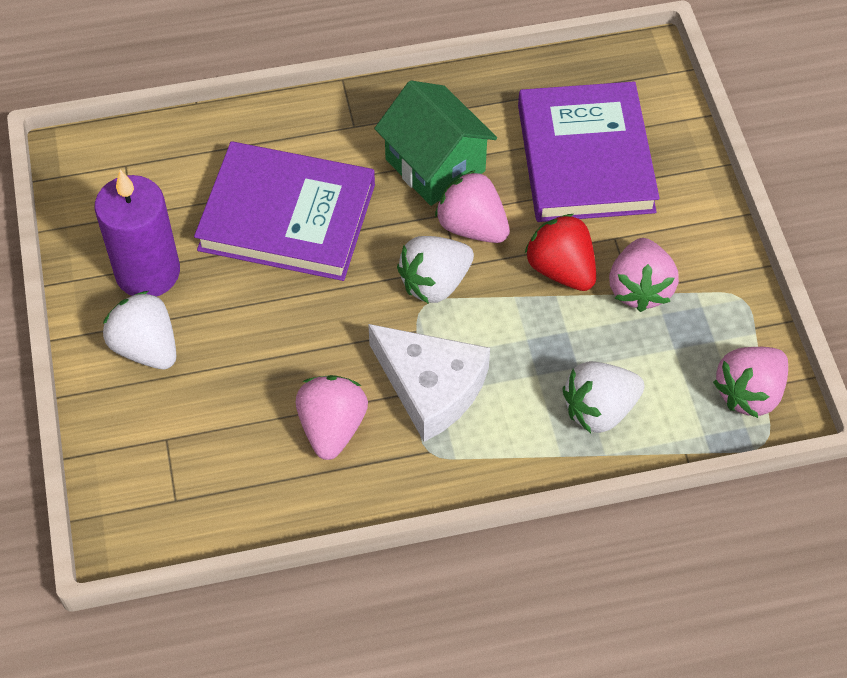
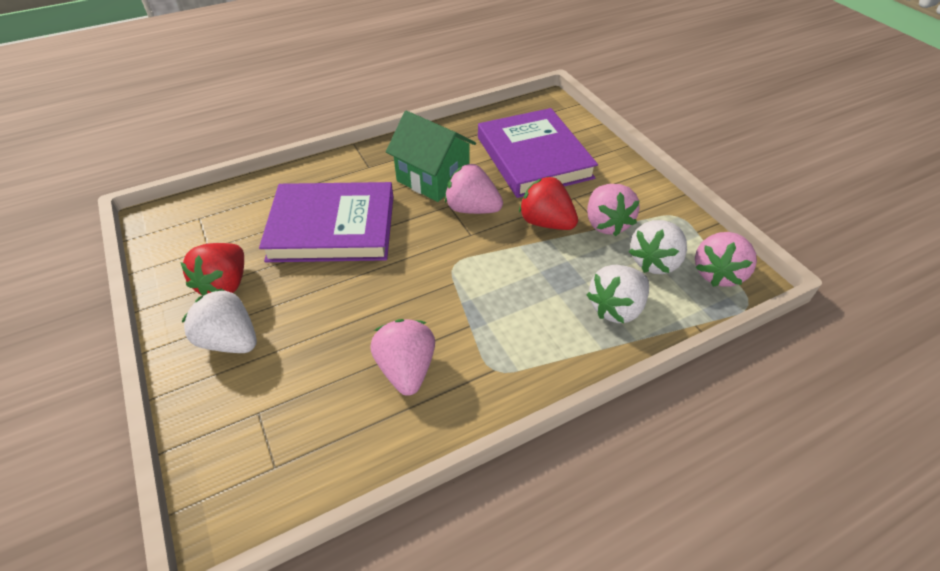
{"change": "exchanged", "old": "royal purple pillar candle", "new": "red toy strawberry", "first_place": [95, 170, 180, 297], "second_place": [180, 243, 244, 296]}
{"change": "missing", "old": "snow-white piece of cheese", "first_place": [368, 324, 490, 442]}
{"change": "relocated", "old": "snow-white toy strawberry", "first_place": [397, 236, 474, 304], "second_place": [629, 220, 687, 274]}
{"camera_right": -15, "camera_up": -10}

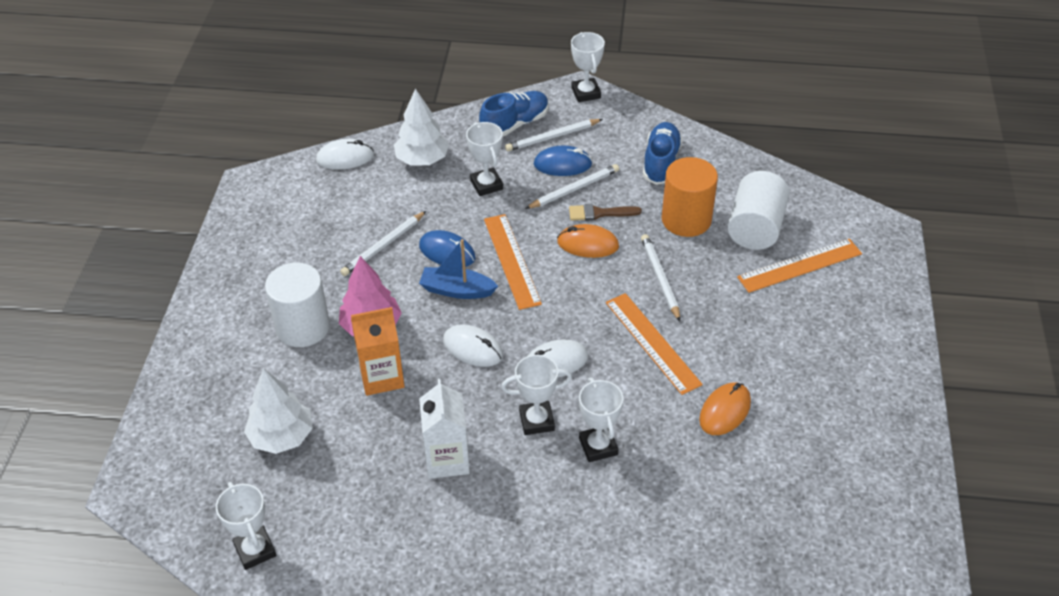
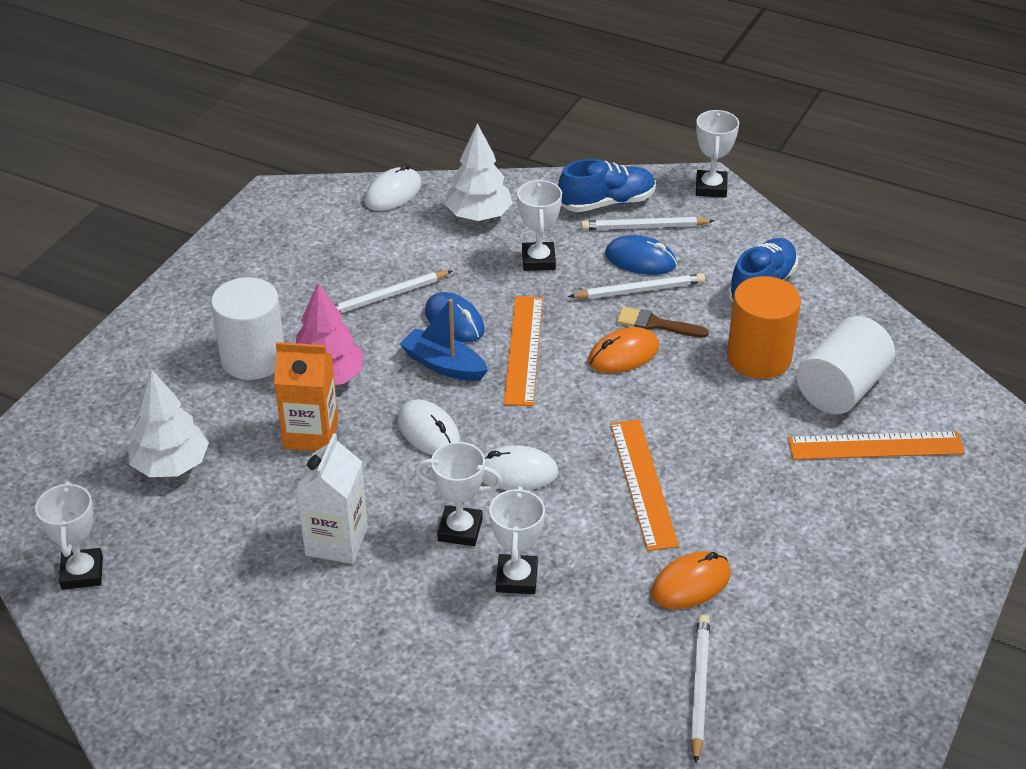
{"change": "spun", "old": "snow-white mouse", "first_place": [316, 139, 374, 170], "second_place": [365, 164, 422, 211], "degrees": -60}
{"change": "spun", "old": "orange-coloured mouse", "first_place": [557, 224, 619, 258], "second_place": [588, 327, 659, 373], "degrees": -60}
{"change": "relocated", "old": "snow-white wooden pencil", "first_place": [641, 234, 680, 321], "second_place": [691, 615, 710, 763]}
{"camera_right": 20, "camera_up": -5}

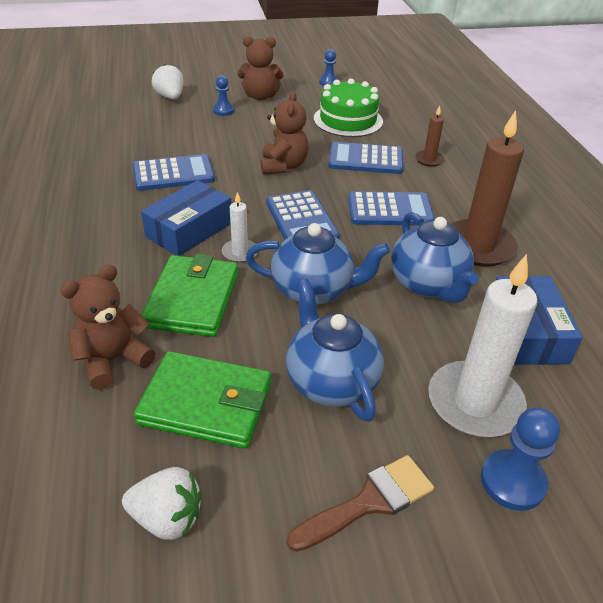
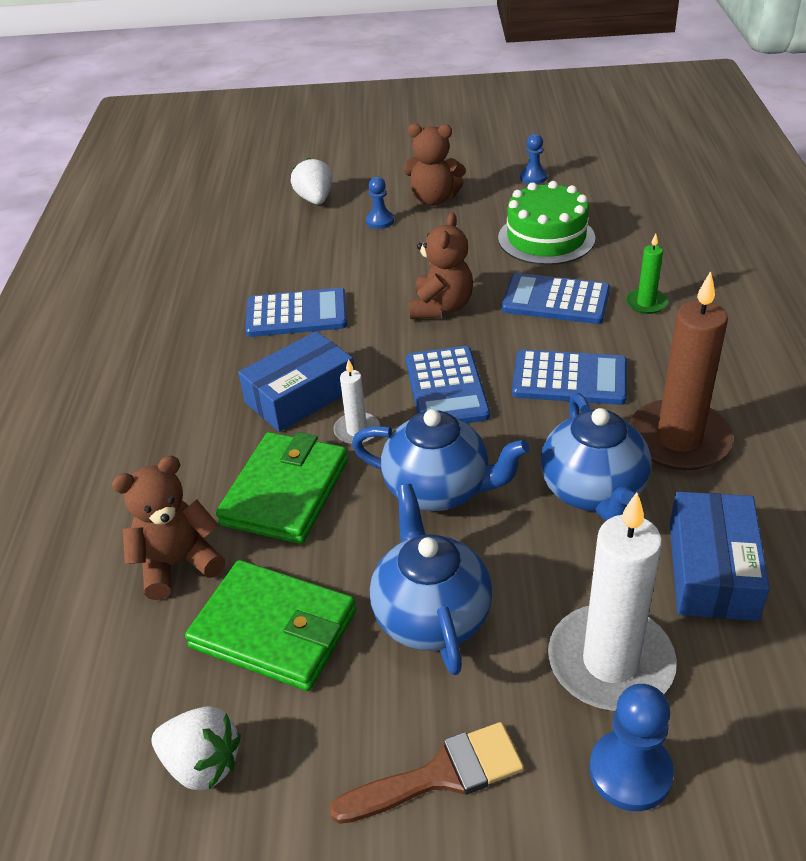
{"change": "colour", "old": "dark brown pillar candle", "new": "green pillar candle", "first_place": [415, 105, 445, 167], "second_place": [626, 234, 668, 314]}
{"camera_right": 15, "camera_up": 0}

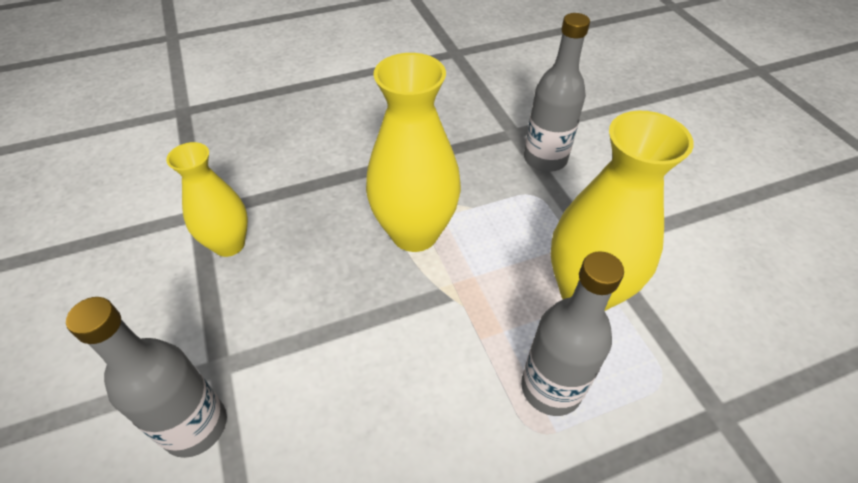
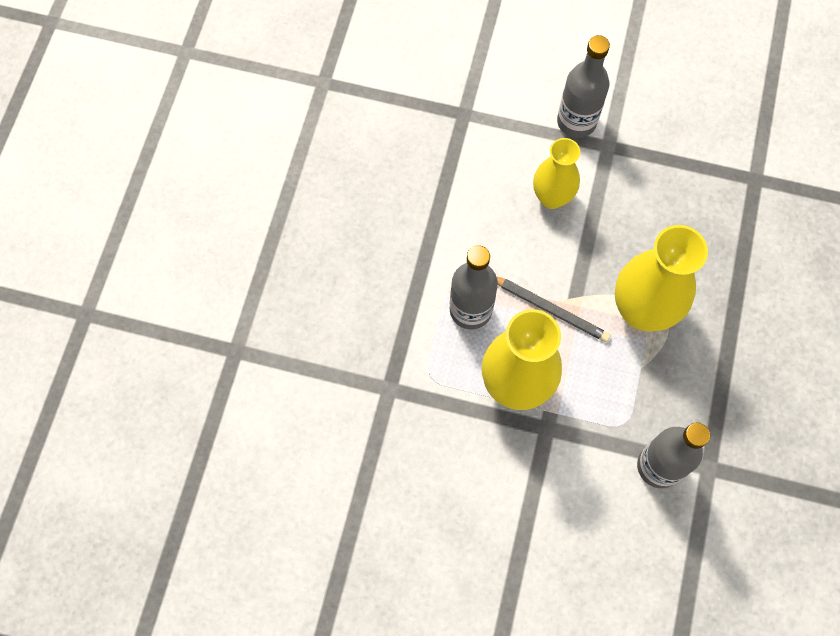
{"change": "relocated", "old": "bright yellow vase", "first_place": [166, 142, 248, 257], "second_place": [533, 138, 581, 209]}
{"change": "appeared", "new": "gray wooden pencil", "second_place": [496, 276, 611, 342]}
{"camera_right": 125, "camera_up": 20}

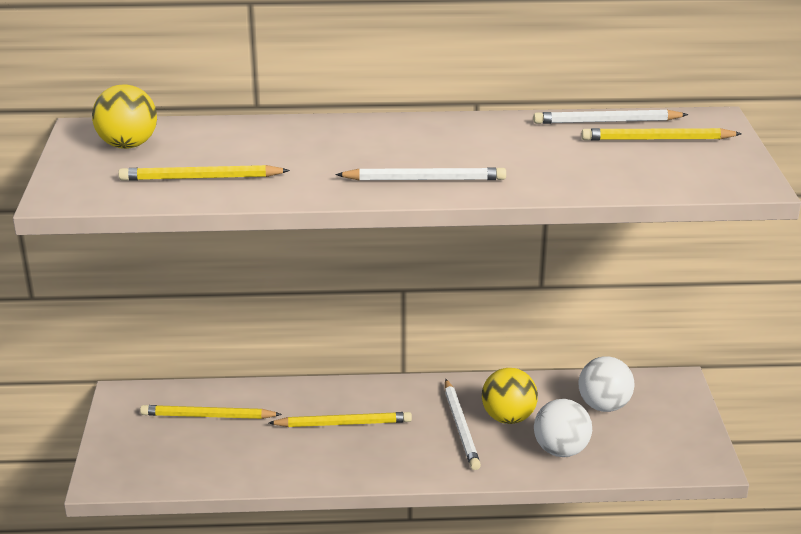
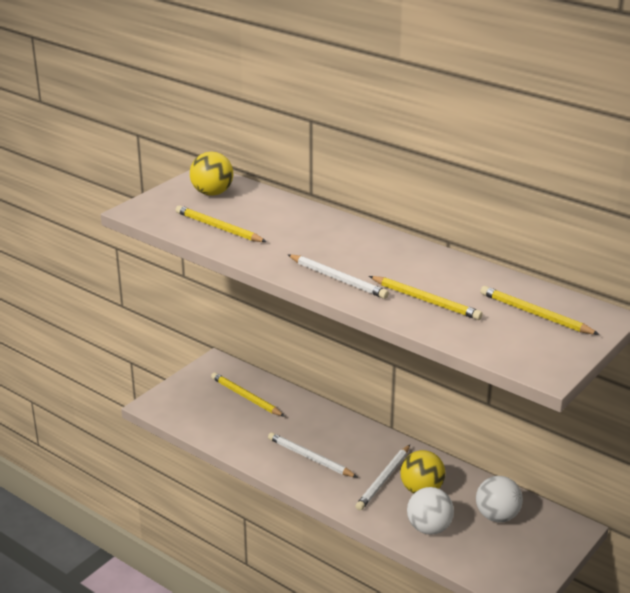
{"change": "relocated", "old": "bright yellow wooden pencil", "first_place": [269, 412, 412, 427], "second_place": [369, 276, 483, 320]}
{"change": "relocated", "old": "snow-white wooden pencil", "first_place": [533, 110, 688, 124], "second_place": [268, 432, 358, 478]}
{"camera_right": 40, "camera_up": 0}

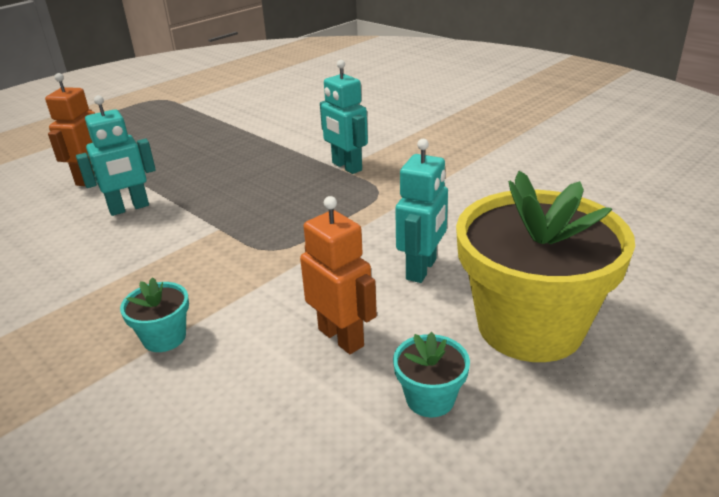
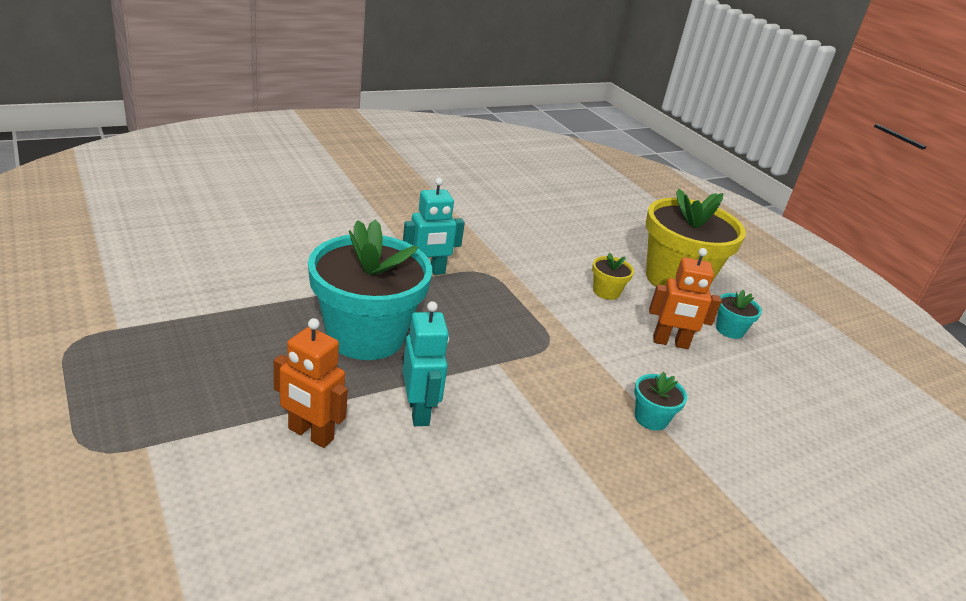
{"change": "spun", "old": "orange-coloured toy robot", "first_place": [300, 196, 377, 354], "second_place": [649, 248, 722, 349], "degrees": -150}
{"change": "exchanged", "old": "turquoise toy robot", "new": "bright yellow plant pot", "first_place": [395, 139, 448, 283], "second_place": [592, 253, 634, 300]}
{"change": "appeared", "new": "turquoise plant pot", "second_place": [308, 219, 432, 360]}
{"camera_right": -80, "camera_up": 0}

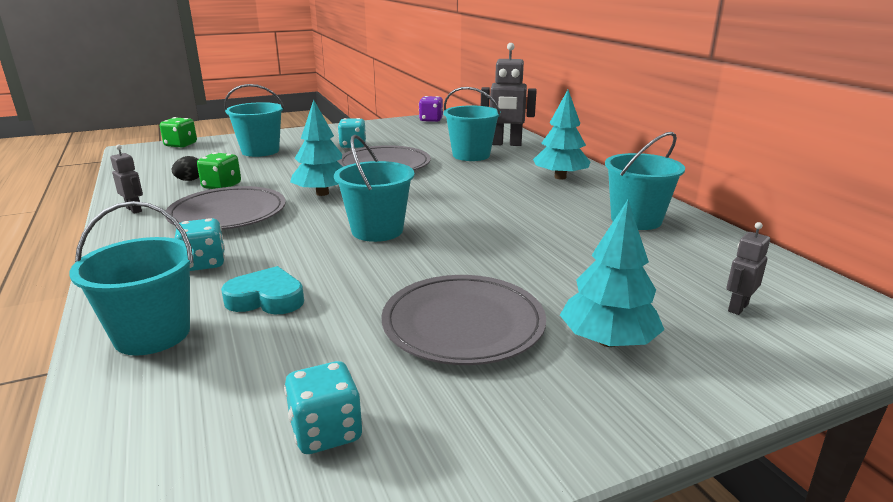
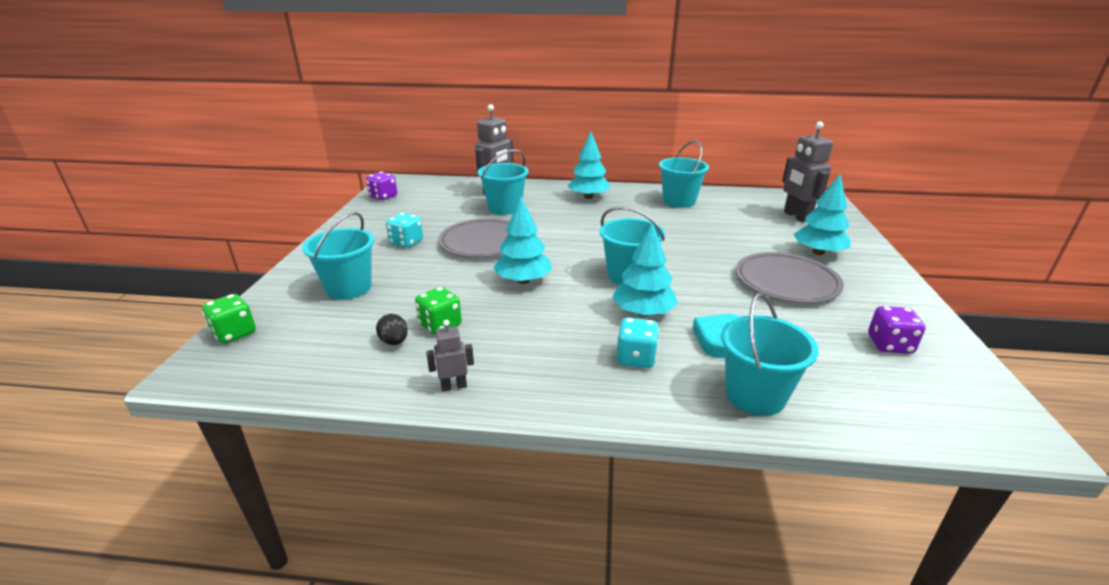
{"change": "missing", "old": "gray flat dish", "first_place": [166, 186, 286, 230]}
{"change": "colour", "old": "turquoise game die", "new": "royal purple game die", "first_place": [284, 361, 363, 454], "second_place": [868, 306, 926, 354]}
{"change": "size", "old": "gray toy robot", "first_place": [726, 222, 770, 315], "second_place": [782, 121, 833, 222], "factor": 1.95}
{"change": "appeared", "new": "turquoise tree", "second_place": [612, 222, 678, 316]}
{"camera_right": -60, "camera_up": 5}

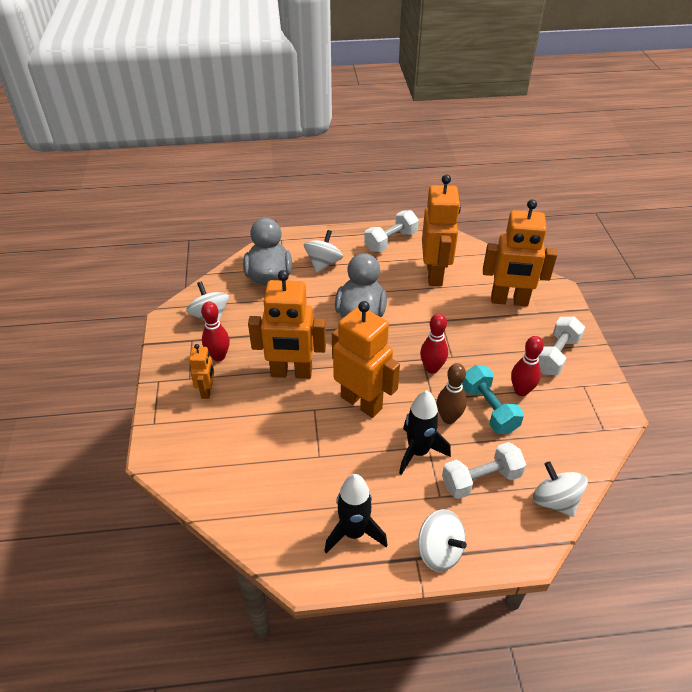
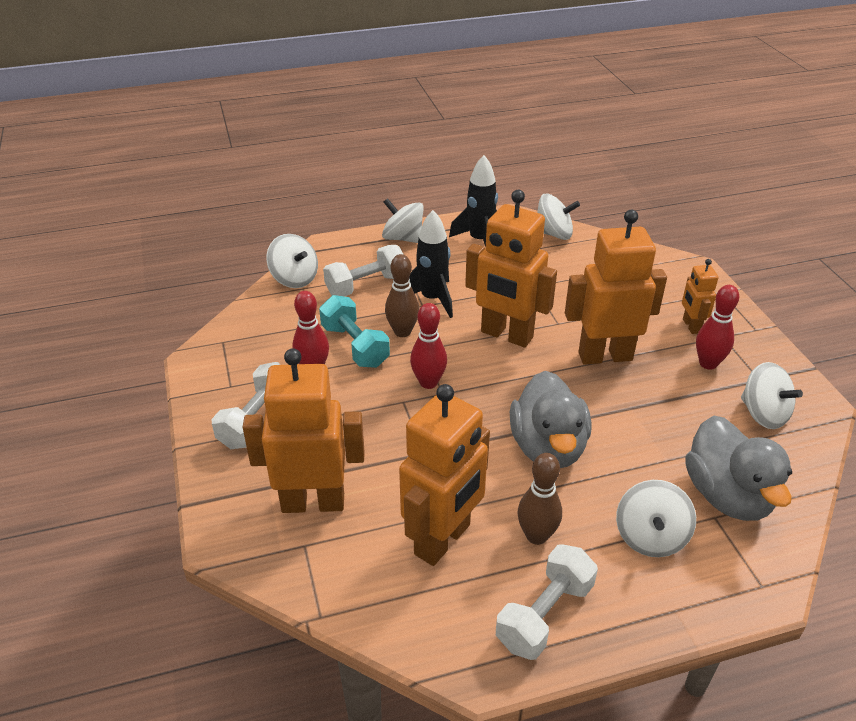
{"change": "spun", "old": "orange-coloured toy robot", "first_place": [422, 175, 461, 286], "second_place": [399, 384, 490, 566], "degrees": -135}
{"change": "appeared", "new": "dark brown tenpin", "second_place": [517, 453, 562, 545]}
{"change": "appeared", "new": "snow-white toy top", "second_place": [537, 194, 580, 240]}
{"camera_right": 170, "camera_up": -5}

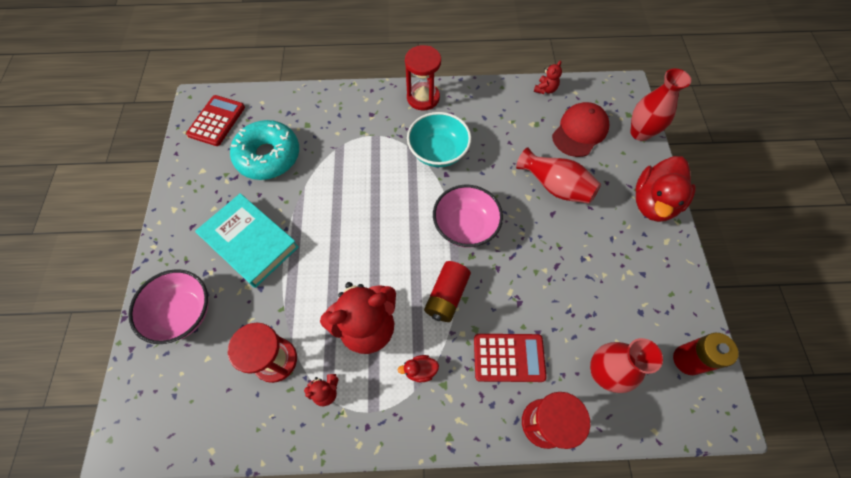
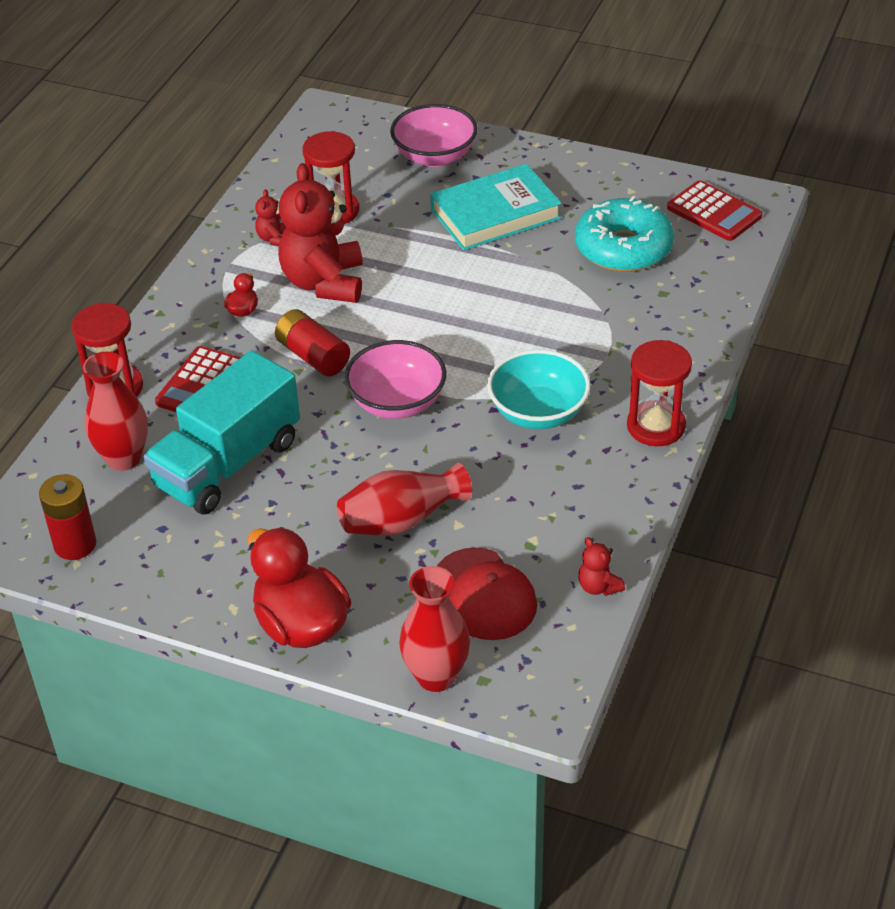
{"change": "appeared", "new": "turquoise truck", "second_place": [144, 350, 300, 515]}
{"camera_right": 115, "camera_up": -20}

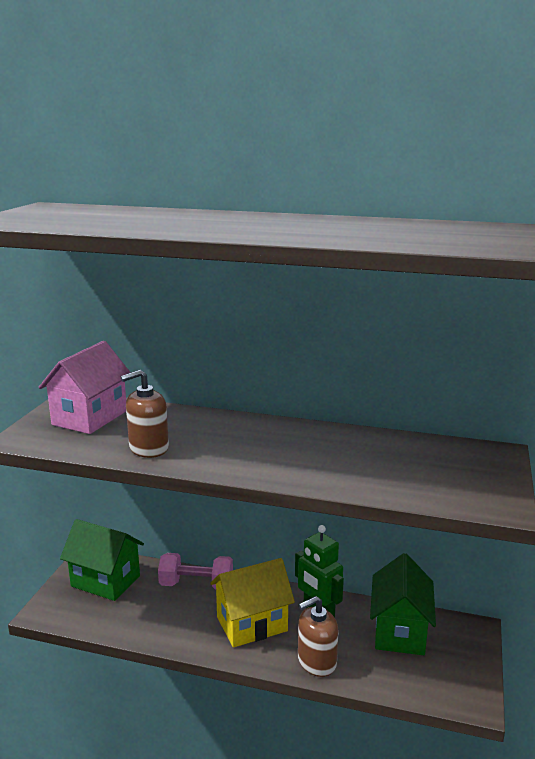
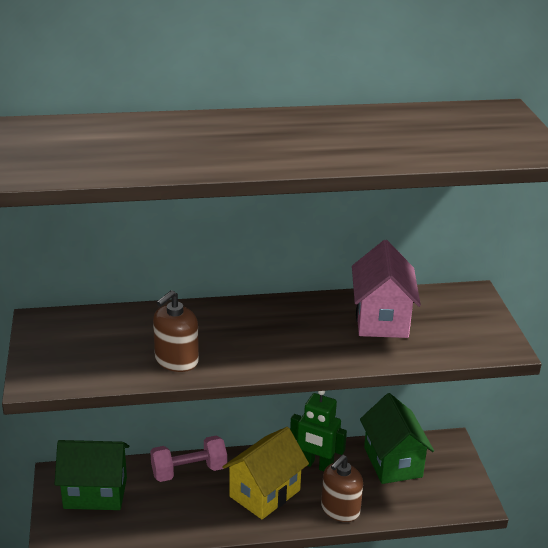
{"change": "relocated", "old": "pink toy house", "first_place": [39, 341, 131, 434], "second_place": [352, 240, 421, 338]}
{"camera_right": -25, "camera_up": 10}

